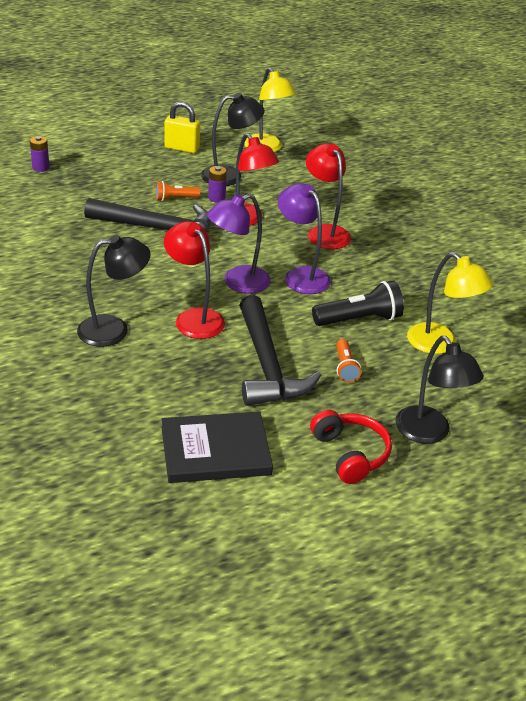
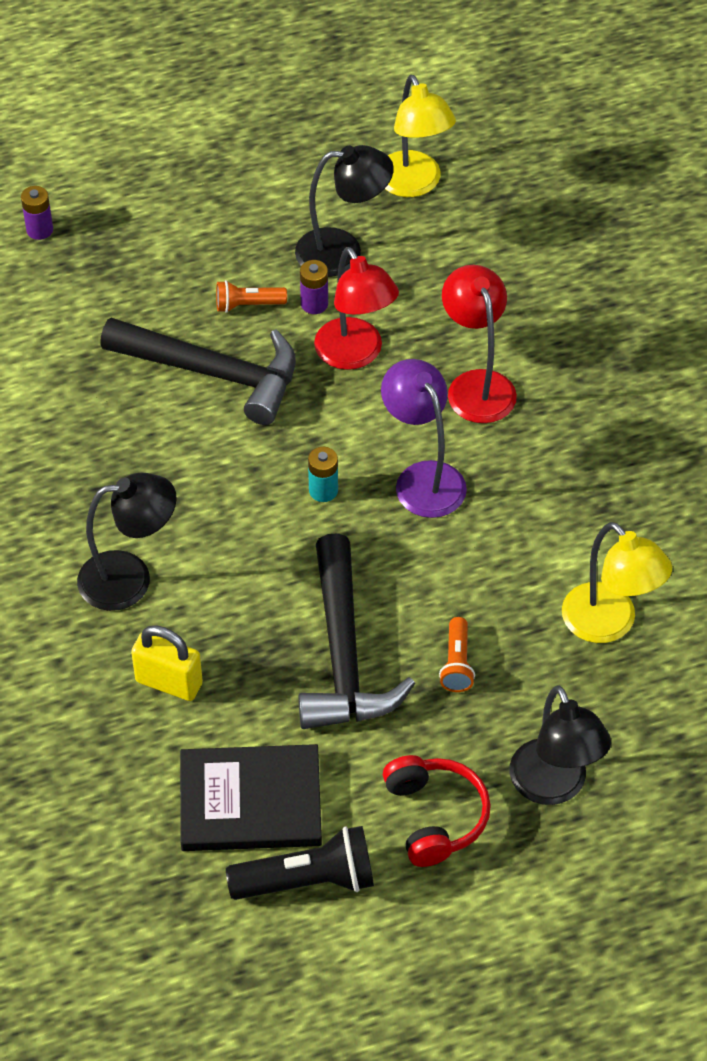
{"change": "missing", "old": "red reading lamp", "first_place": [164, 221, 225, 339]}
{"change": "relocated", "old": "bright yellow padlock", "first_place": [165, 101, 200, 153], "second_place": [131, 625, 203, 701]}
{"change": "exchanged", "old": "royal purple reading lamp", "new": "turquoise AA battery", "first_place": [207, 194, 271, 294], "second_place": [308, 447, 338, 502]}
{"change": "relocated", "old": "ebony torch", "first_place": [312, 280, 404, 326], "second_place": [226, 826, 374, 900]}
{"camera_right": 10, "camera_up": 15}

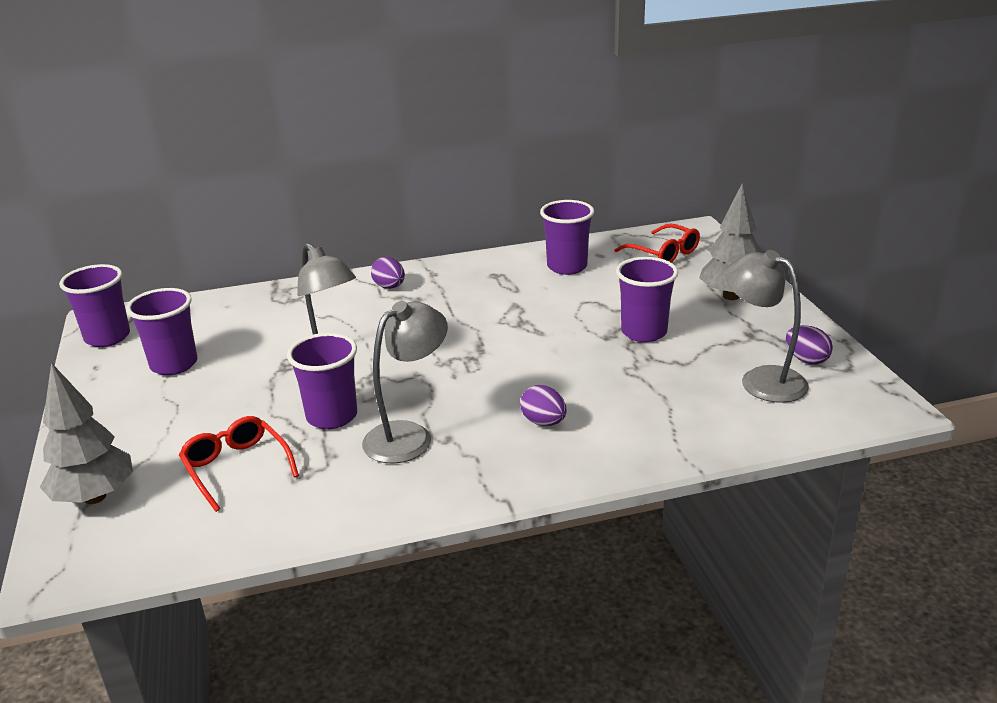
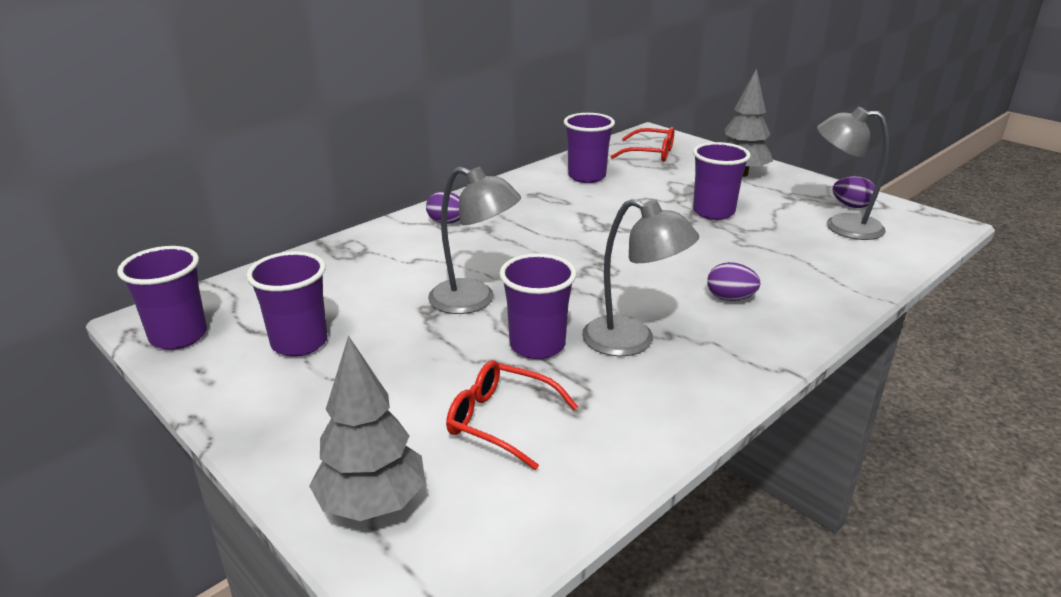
{"change": "spun", "old": "gray reading lamp", "first_place": [362, 301, 448, 463], "second_place": [582, 199, 699, 357], "degrees": 105}
{"camera_right": -30, "camera_up": 0}

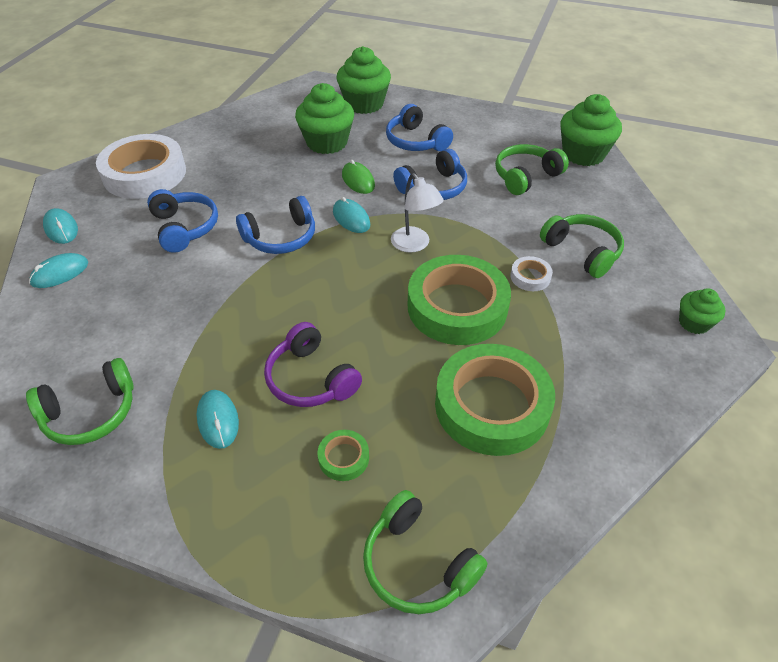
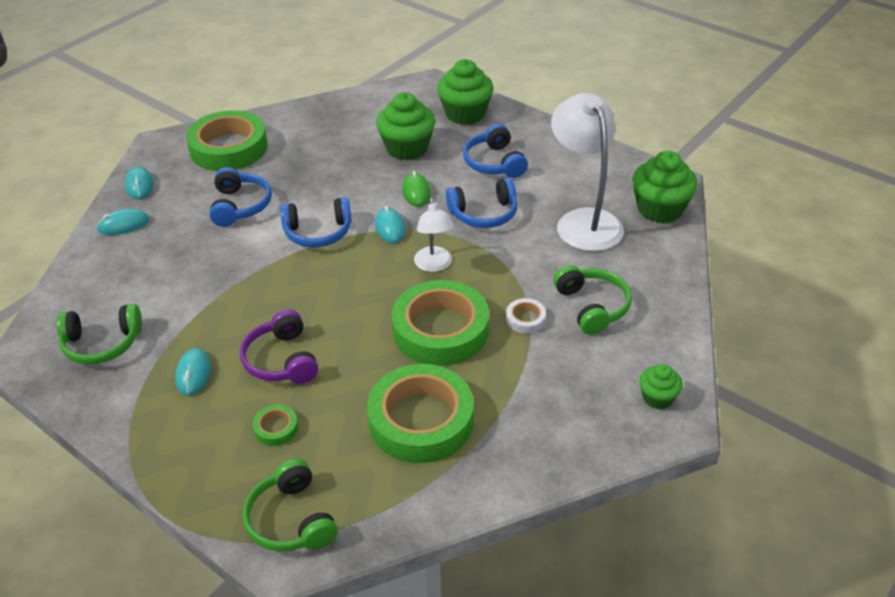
{"change": "colour", "old": "snow-white sticky tape", "new": "green sticky tape", "first_place": [96, 134, 186, 199], "second_place": [186, 110, 268, 171]}
{"change": "exchanged", "old": "green headset", "new": "snow-white reading lamp", "first_place": [495, 144, 569, 195], "second_place": [551, 93, 624, 251]}
{"camera_right": 20, "camera_up": -5}

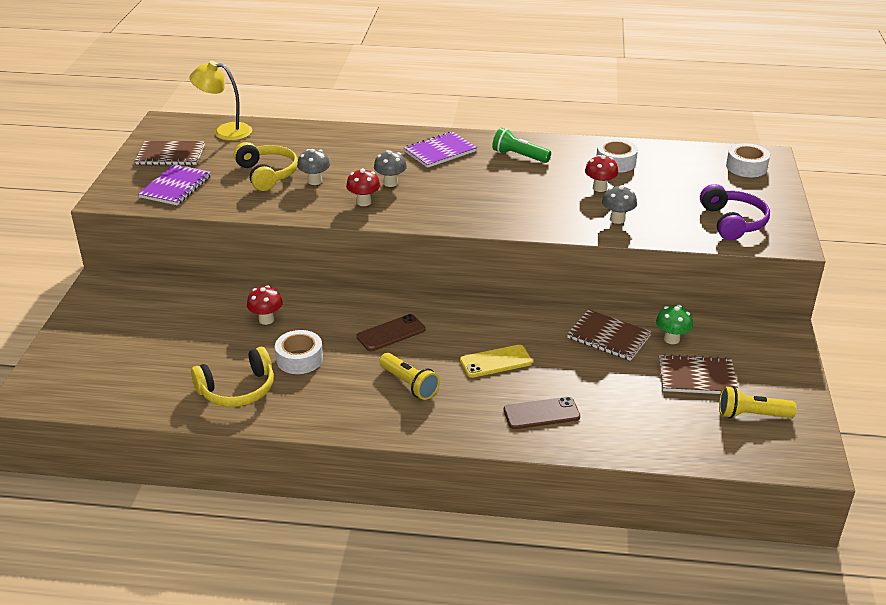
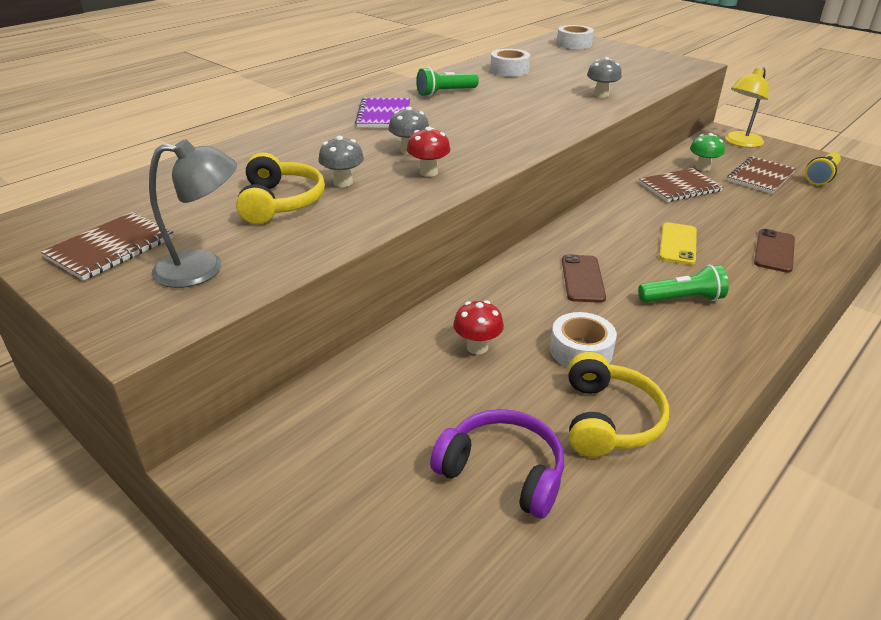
{"change": "exchanged", "old": "royal purple notebook", "new": "gray reading lamp", "first_place": [138, 164, 211, 205], "second_place": [149, 139, 237, 288]}
{"change": "relocated", "old": "bright yellow reading lamp", "first_place": [190, 61, 252, 141], "second_place": [725, 67, 769, 148]}
{"change": "spun", "old": "bright yellow headset", "first_place": [234, 142, 298, 191], "second_place": [236, 153, 325, 224], "degrees": 75}
{"change": "colour", "old": "bright yellow torch", "new": "green torch", "first_place": [379, 353, 440, 400], "second_place": [638, 265, 729, 303]}
{"change": "missing", "old": "red mushroom", "first_place": [585, 155, 618, 192]}
{"change": "relocated", "old": "royal purple headset", "first_place": [700, 184, 770, 241], "second_place": [430, 409, 564, 519]}
{"camera_right": -55, "camera_up": 0}

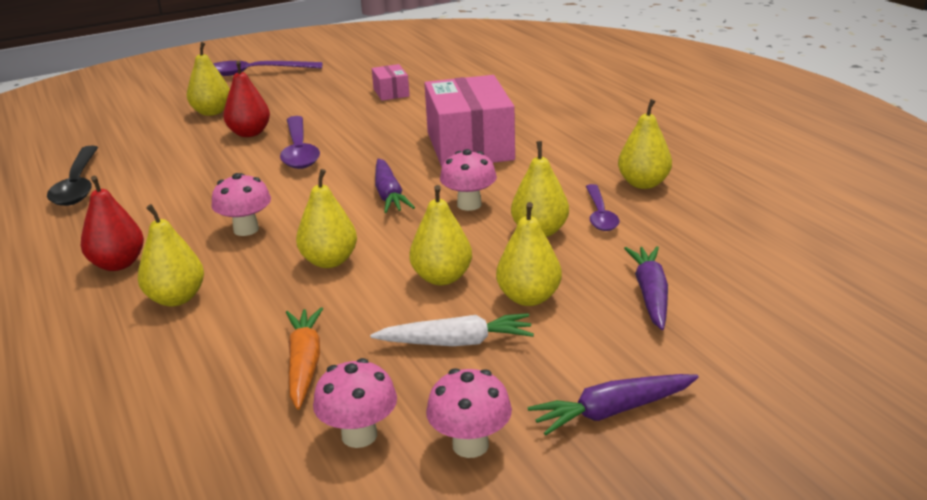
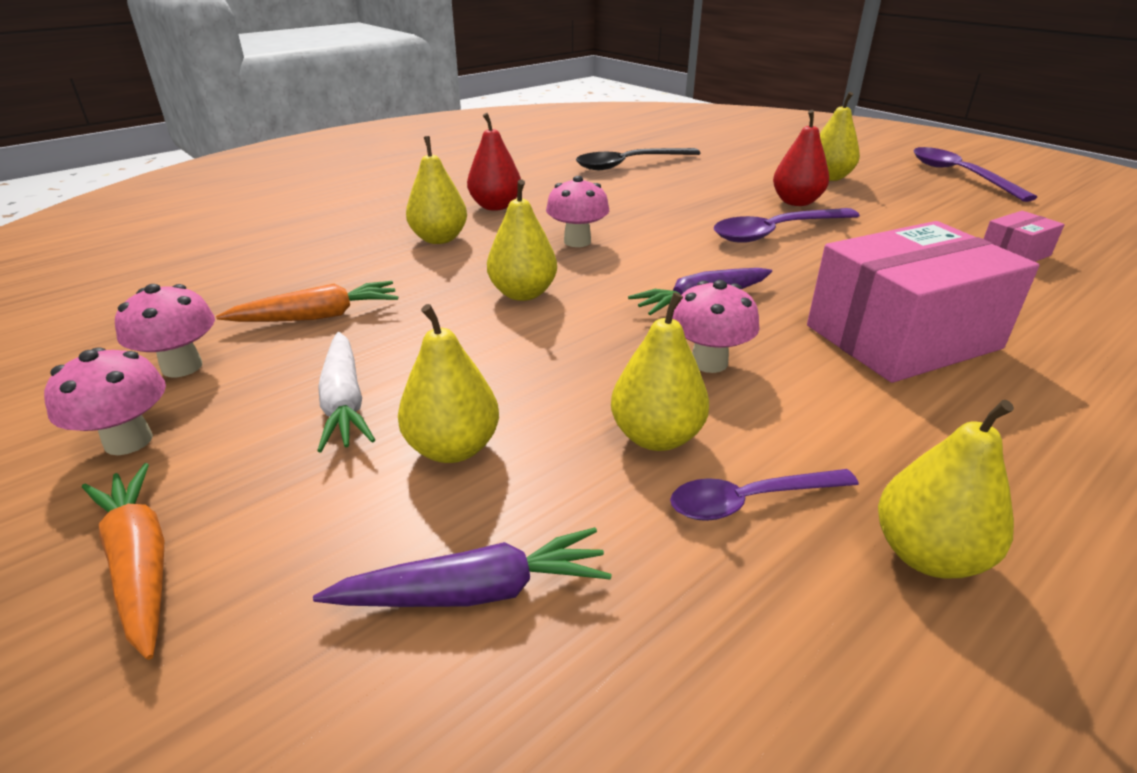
{"change": "missing", "old": "bright yellow toy pear", "first_place": [409, 185, 472, 285]}
{"change": "colour", "old": "royal purple root vegetable", "new": "orange-coloured root vegetable", "first_place": [527, 374, 699, 435], "second_place": [82, 463, 164, 660]}
{"camera_right": 75, "camera_up": 5}

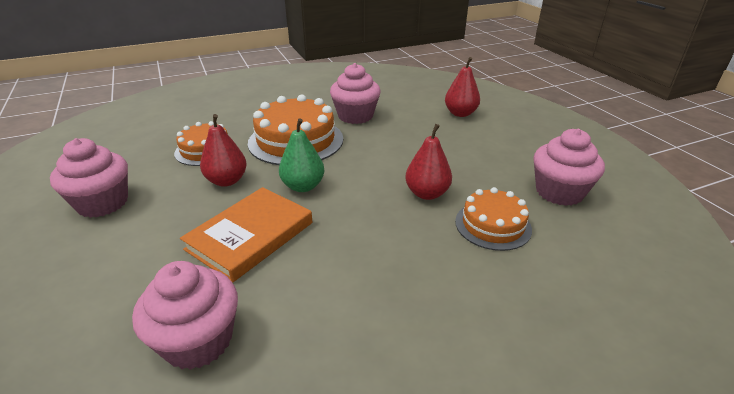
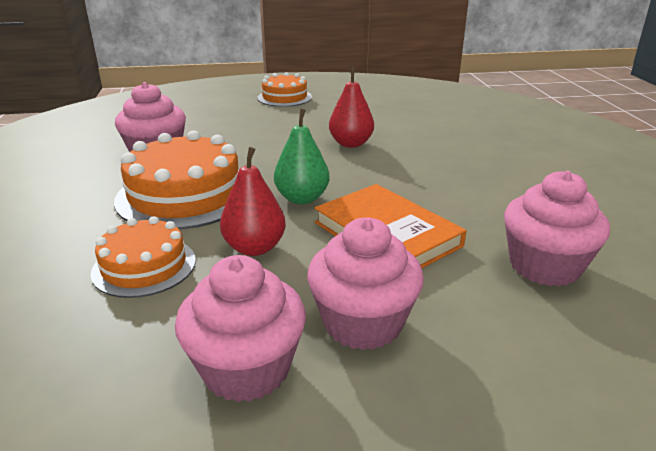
{"change": "missing", "old": "red toy pear", "first_place": [445, 57, 480, 117]}
{"change": "relocated", "old": "orange-coloured cake", "first_place": [455, 187, 532, 251], "second_place": [257, 72, 312, 107]}
{"change": "relocated", "old": "pink fairy cake", "first_place": [533, 129, 605, 206], "second_place": [307, 217, 424, 350]}
{"camera_right": -75, "camera_up": -5}

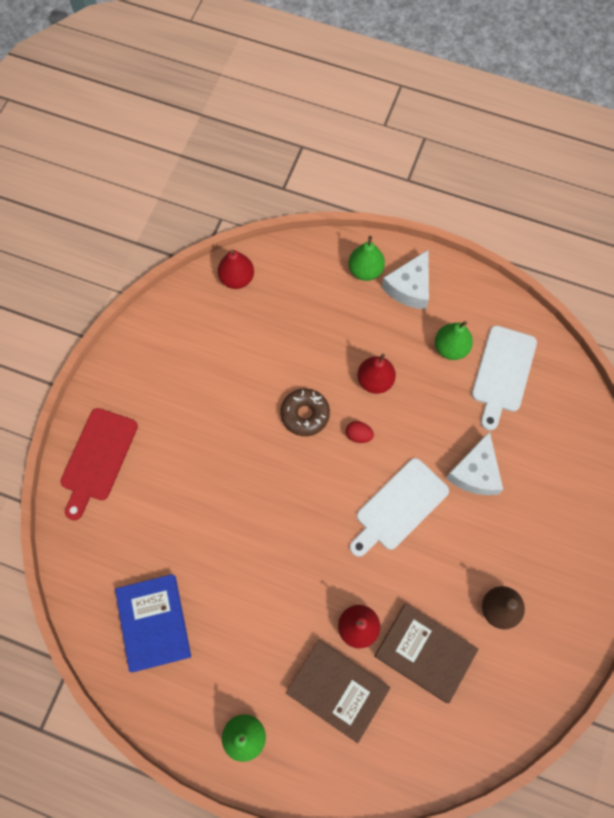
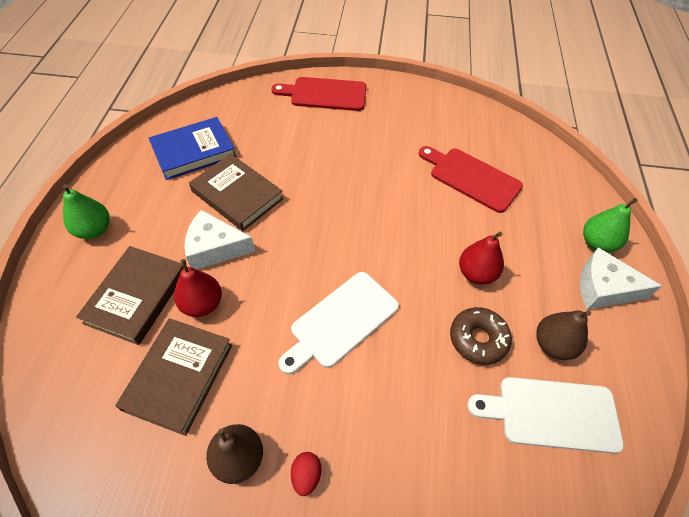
{"change": "missing", "old": "red toy pear", "first_place": [218, 250, 254, 289]}
{"change": "relocated", "old": "dark brown glazed donut", "first_place": [280, 389, 330, 436], "second_place": [450, 307, 512, 365]}
{"change": "relocated", "old": "red toy egg", "first_place": [346, 421, 374, 443], "second_place": [291, 452, 322, 496]}
{"change": "spun", "old": "snow-white bread board", "first_place": [350, 458, 449, 557], "second_place": [279, 272, 399, 374], "degrees": -75}
{"change": "colour", "old": "green toy pear", "new": "dark brown toy pear", "first_place": [435, 321, 473, 360], "second_place": [536, 310, 591, 360]}
{"change": "relocated", "old": "snow-white piece of cheese", "first_place": [446, 431, 503, 495], "second_place": [185, 210, 255, 270]}
{"change": "appeared", "new": "dark brown hardback", "second_place": [189, 154, 284, 231]}
{"change": "appeared", "new": "red bread board", "second_place": [419, 146, 523, 213]}
{"camera_right": 75, "camera_up": -15}

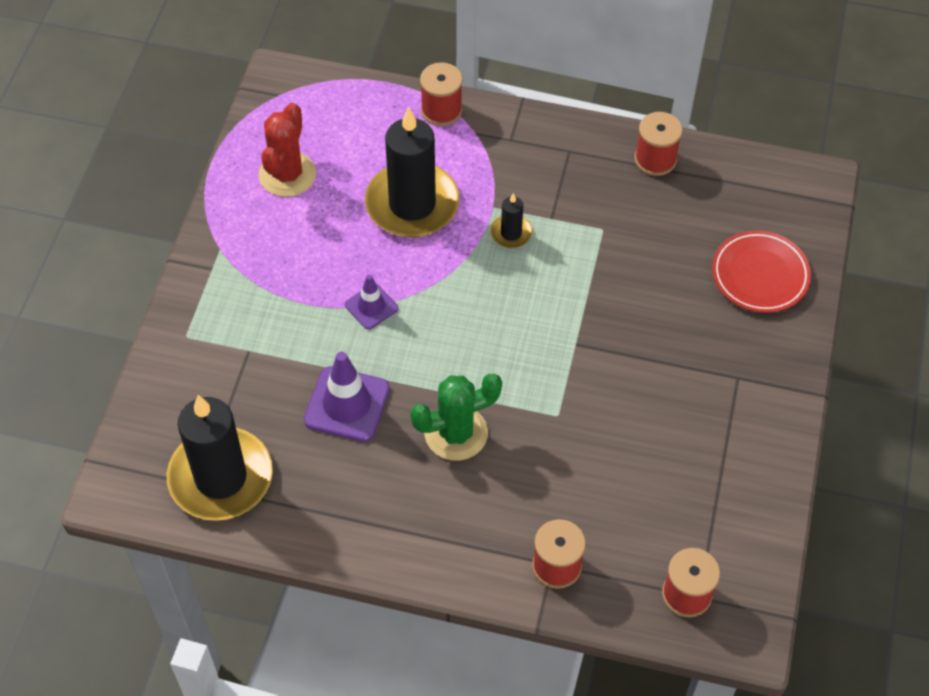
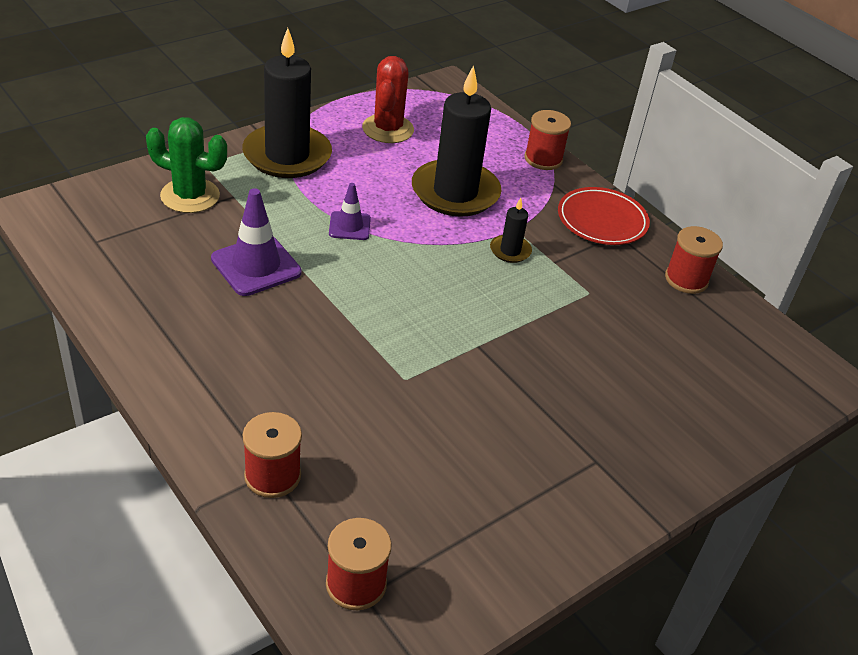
{"change": "relocated", "old": "ebony pillar candle", "first_place": [167, 395, 273, 521], "second_place": [242, 28, 332, 178]}
{"change": "spun", "old": "red cactus", "first_place": [258, 103, 316, 197], "second_place": [362, 56, 414, 143], "degrees": -45}
{"change": "relocated", "old": "green cactus", "first_place": [410, 374, 502, 461], "second_place": [146, 117, 227, 213]}
{"change": "relocated", "old": "red flat dish", "first_place": [712, 230, 811, 313], "second_place": [558, 187, 650, 245]}
{"camera_right": 35, "camera_up": -15}

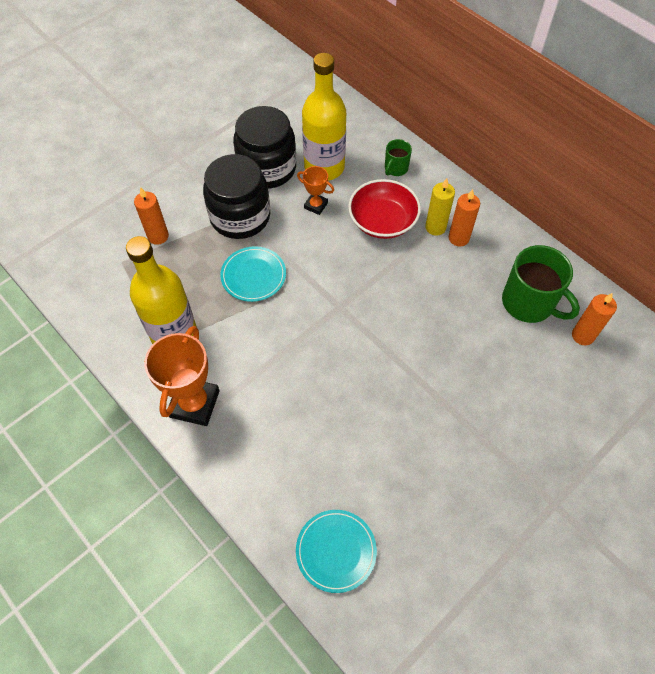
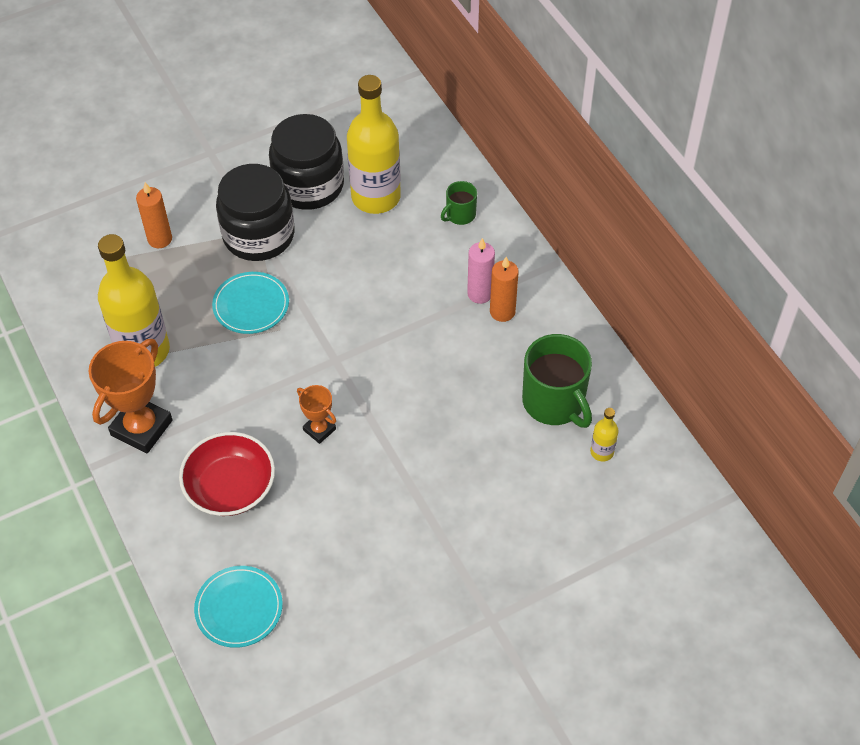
{"change": "relocated", "old": "orange-coloured award cup", "first_place": [297, 166, 334, 215], "second_place": [297, 385, 336, 444]}
{"change": "relocated", "old": "red deep dish", "first_place": [348, 179, 421, 239], "second_place": [179, 432, 275, 516]}
{"change": "colour", "old": "bright yellow pillar candle", "new": "pink pillar candle", "first_place": [425, 178, 455, 236], "second_place": [467, 238, 495, 304]}
{"change": "exchanged", "old": "orange-coloured pillar candle", "new": "bright yellow bottle", "first_place": [572, 293, 617, 345], "second_place": [590, 408, 618, 462]}
{"camera_right": 15, "camera_up": -5}

